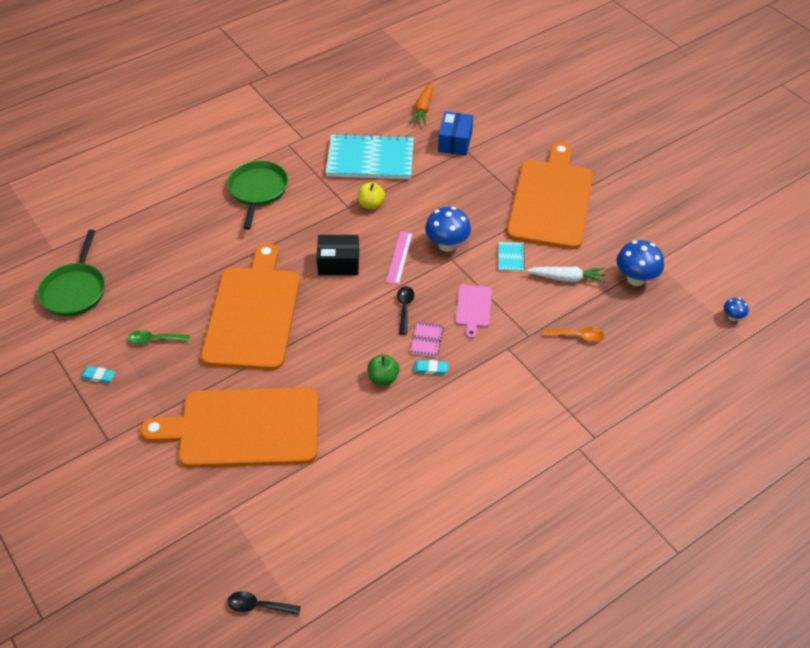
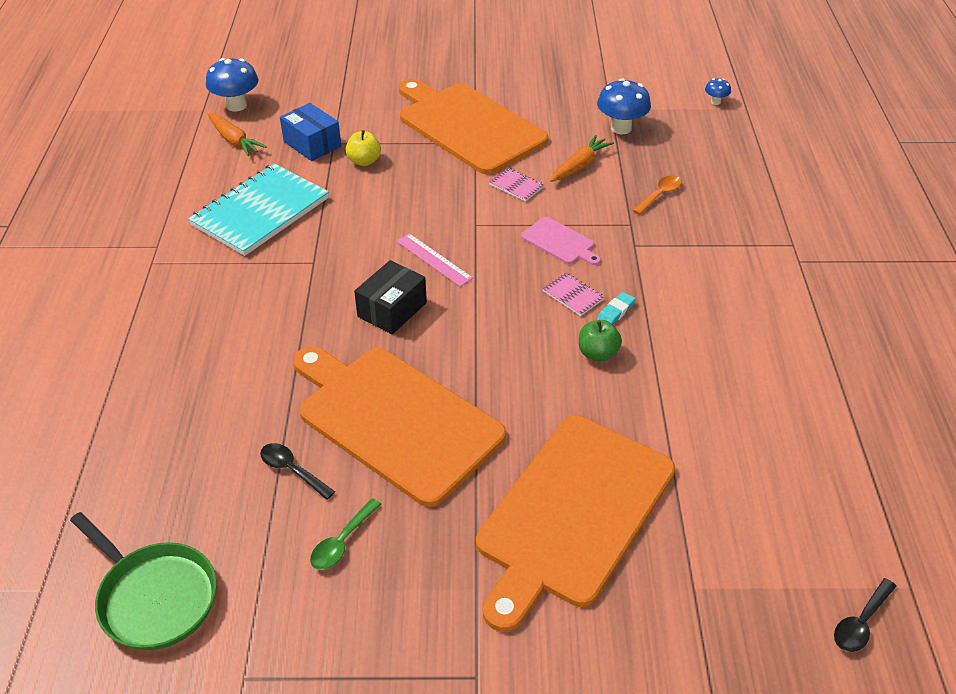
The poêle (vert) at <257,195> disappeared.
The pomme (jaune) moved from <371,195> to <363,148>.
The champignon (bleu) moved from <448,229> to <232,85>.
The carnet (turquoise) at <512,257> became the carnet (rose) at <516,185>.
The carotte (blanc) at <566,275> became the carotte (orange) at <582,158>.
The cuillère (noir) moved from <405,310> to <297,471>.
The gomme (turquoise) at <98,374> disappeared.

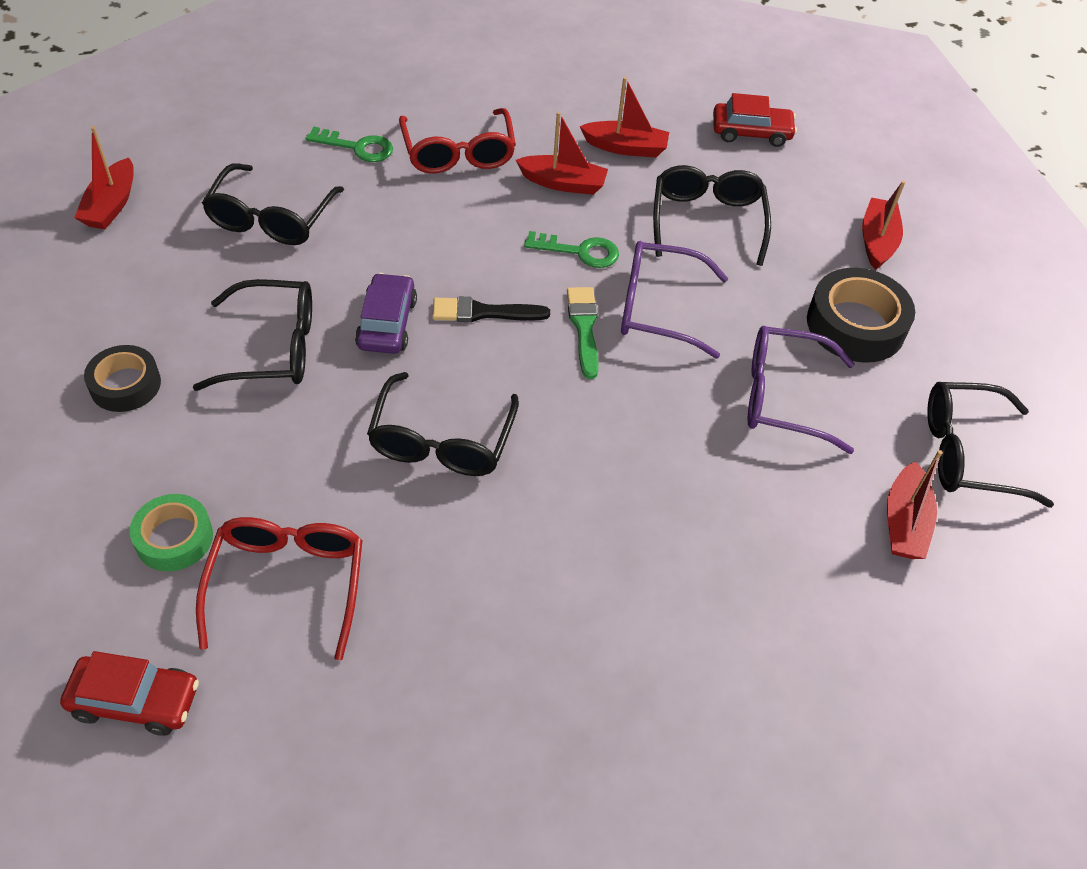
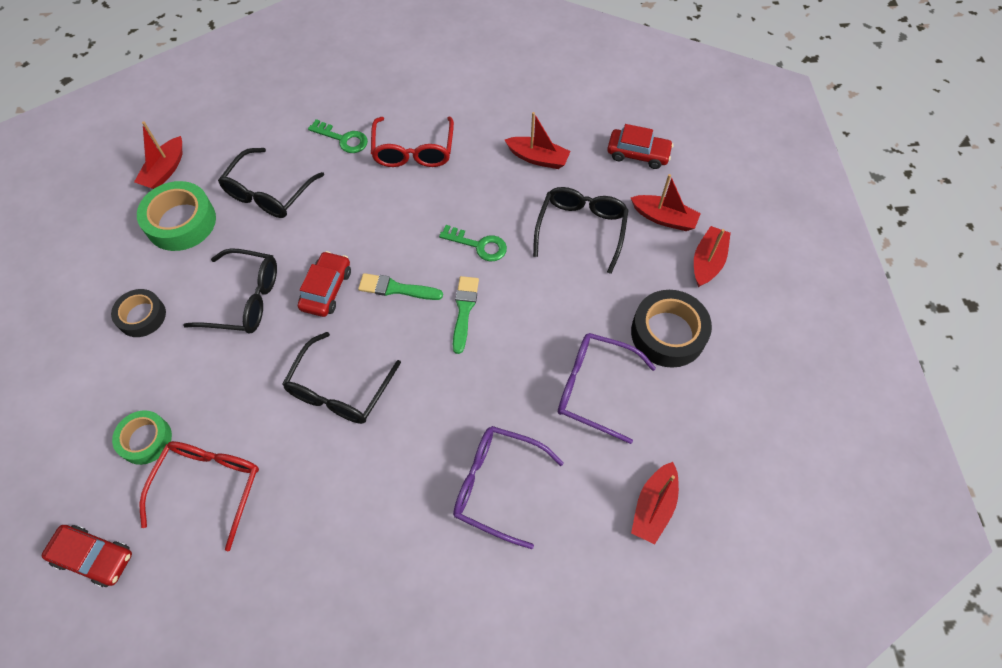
The bateau (rouge) moved from <562,153> to <666,202>.
The lunettes (violet) moved from <674,300> to <508,487>.
The voiture (violet) at <386,313> became the voiture (rouge) at <324,284>.
The pinceau (noir) at <491,309> became the pinceau (vert) at <400,286>.
The lunettes (noir) at <990,445> disappeared.
The ruban adhésif (vert) at <176,216> appeared.

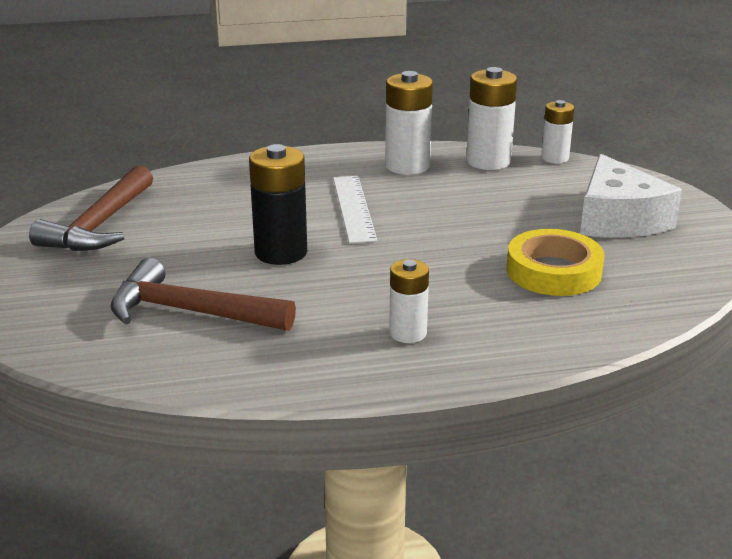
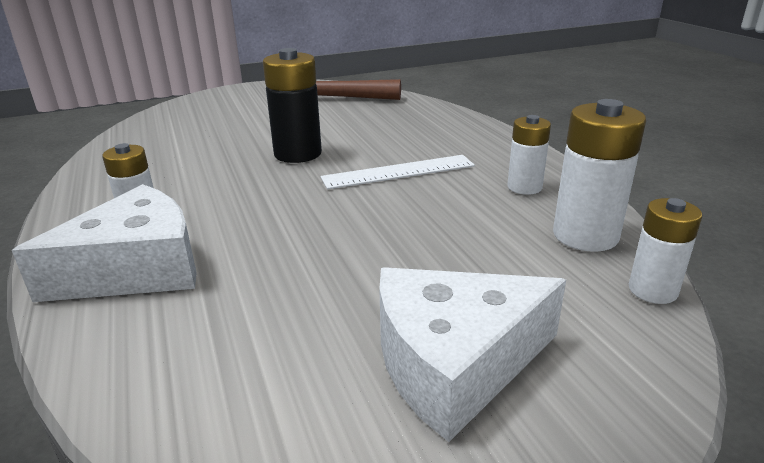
The pile (blanc) at <409,123> changed to 0.63 times the size.
The ruban adhésif (jaune) at <556,262> disappeared.
The marteau (marron) at <203,294> disappeared.
The fromage (blanc) at <104,243> appeared.

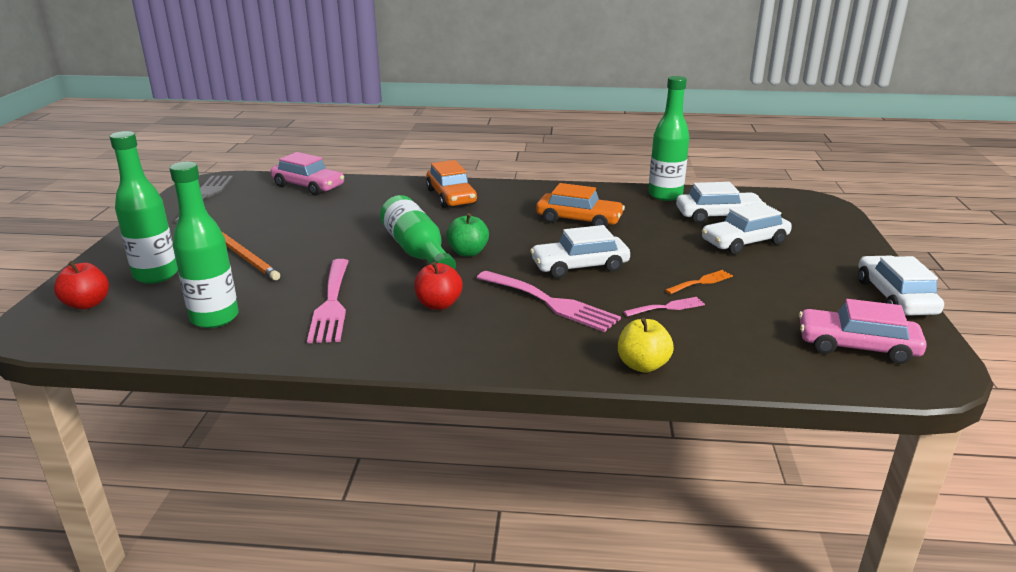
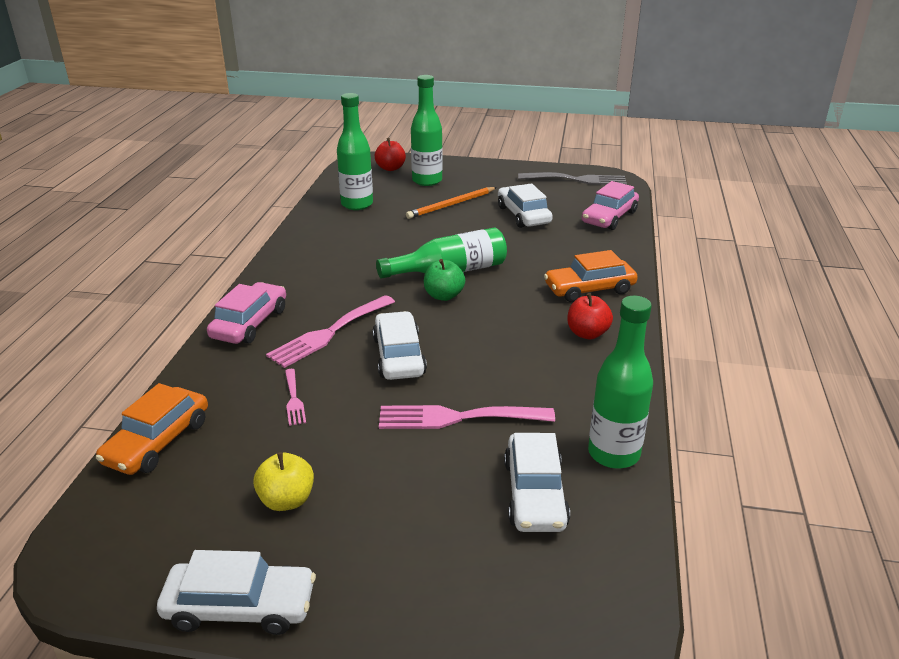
The voiture (orange) moved from <580,205> to <152,429>.
The voiture (blanc) moved from <747,228> to <525,205>.
The fourchette (rose) moved from <328,301> to <467,417>.
The pomme (rouge) moved from <438,286> to <590,316>.
The fourchette (orange) at <699,282> disappeared.
The voiture (rose) moved from <863,331> to <246,313>.
The pomme (jaune) moved from <646,345> to <283,481>.

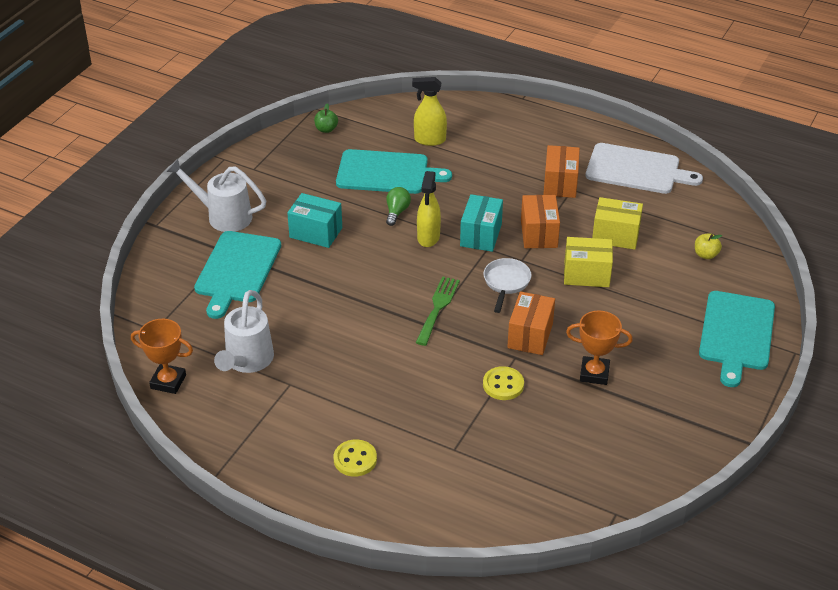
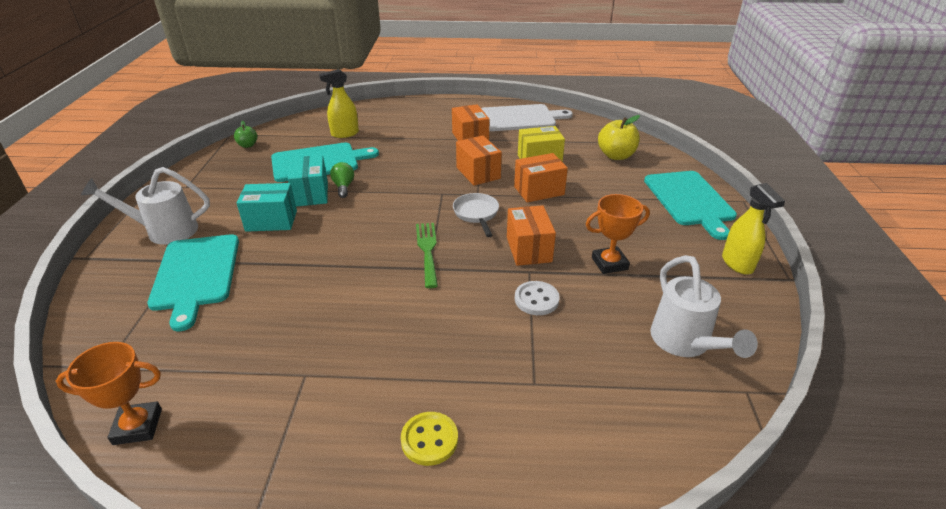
The vaporisateur (jaune) moved from <429,209> to <753,229>.
The boîte (turquoise) moved from <481,223> to <308,181>.
The pomme (jaune) at <708,246> changed to 1.78 times the size.
The boîte (jaune) at <588,262> became the boîte (orange) at <541,177>.
The arrosoir (blanc) moved from <244,331> to <704,306>.
The bouton (jaune) at <503,383> became the bouton (blanc) at <537,298>.

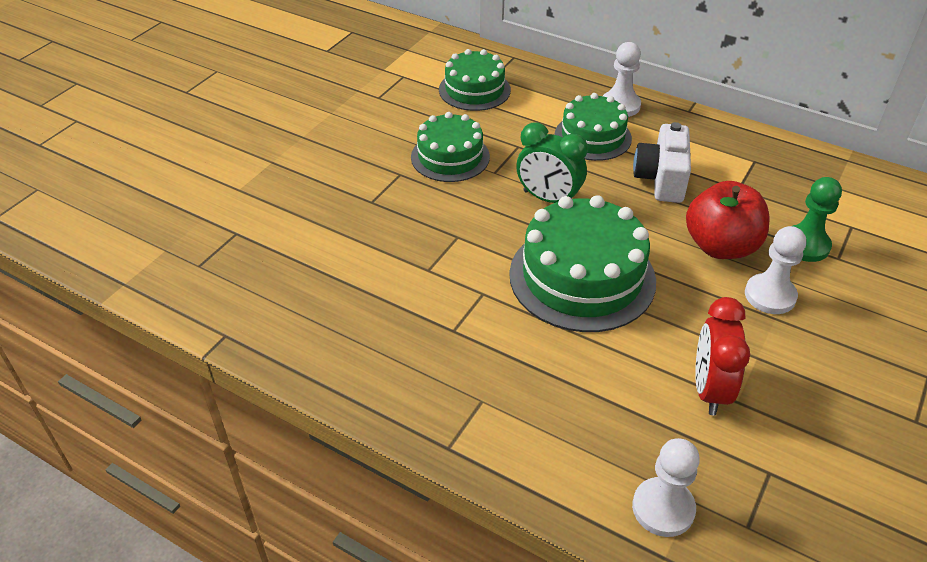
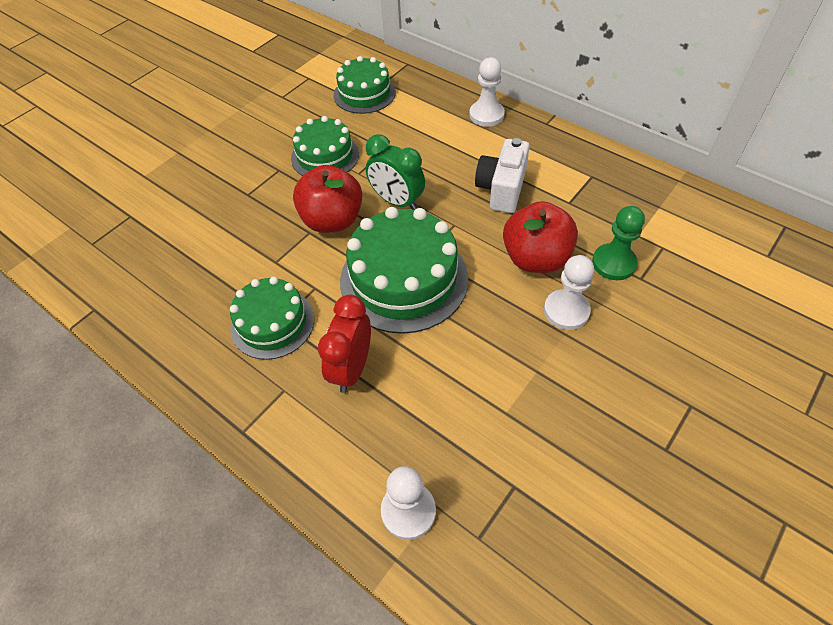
The gâteau (vert) moved from <593,127> to <272,318>.
The réveil (rouge) moved from <722,356> to <344,344>.
The pomme (rouge) at <327,199> appeared.

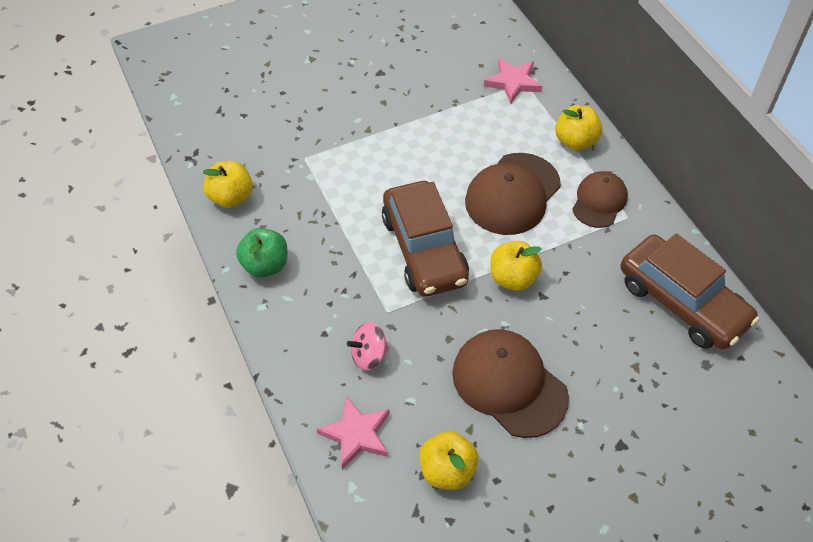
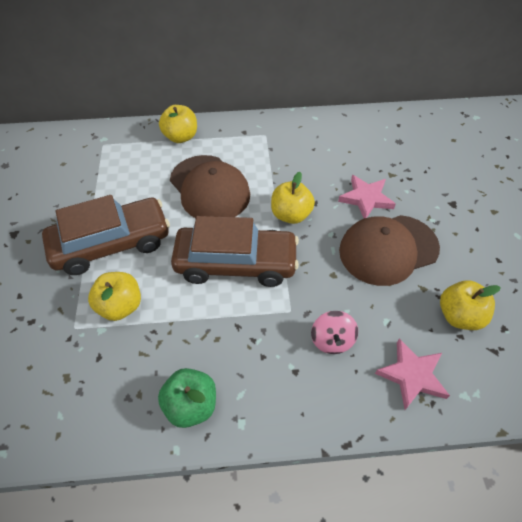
The étoile (rose) moved from <513,81> to <367,196>.
The pomme (jaune) moved from <228,184> to <114,296>.
The casquette (marron) at <600,199> disappeared.
The voiture (marron) moved from <690,291> to <106,235>.

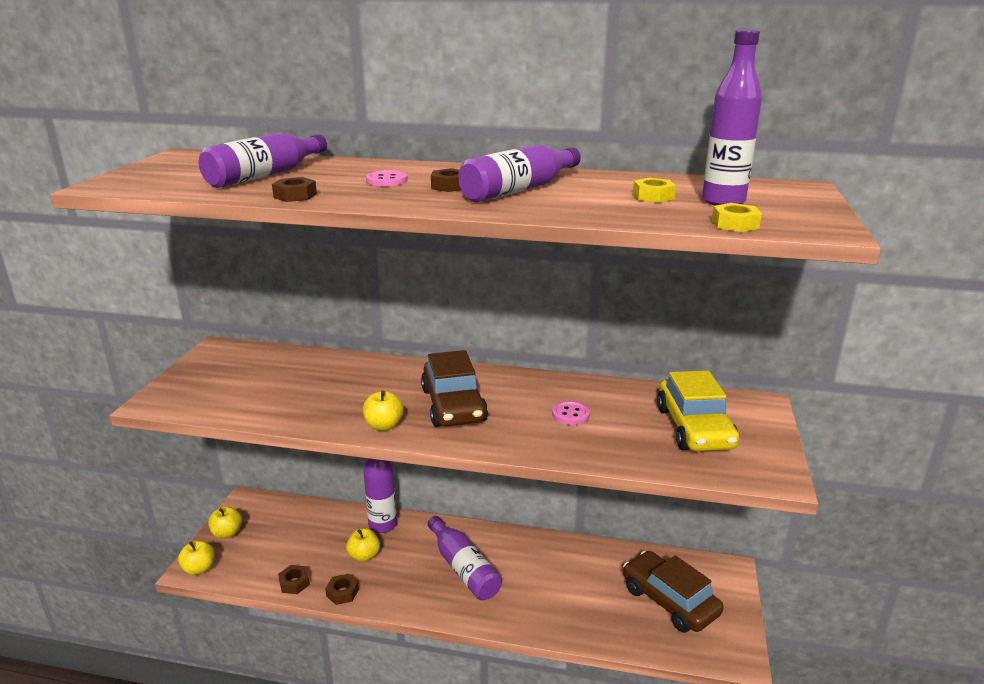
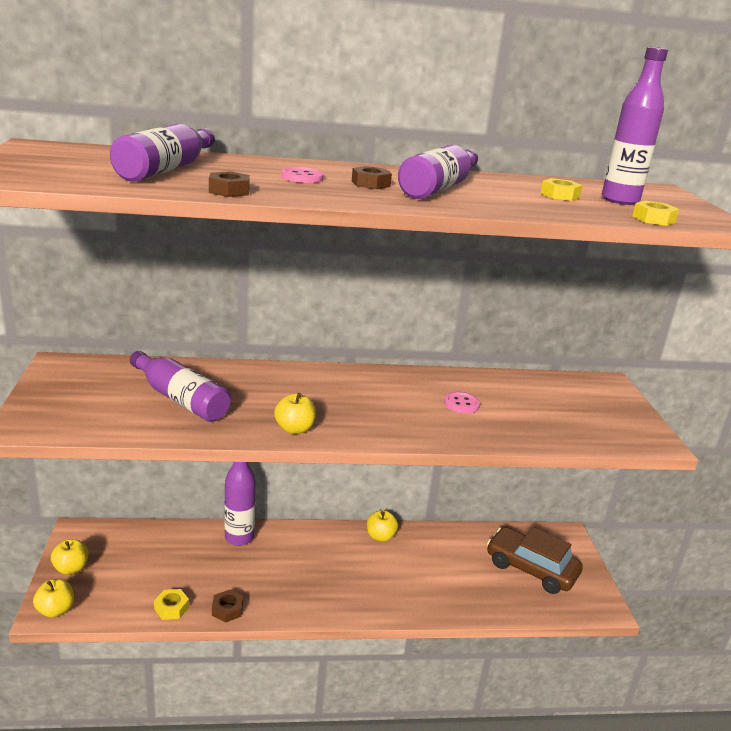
The voiture (marron) at <454,388> disappeared.
The voiture (jaune) at <698,411> disappeared.
The bouteille (violet) moved from <465,558> to <180,386>.
The pomme (jaune) moved from <363,545> to <382,526>.
The écrou (marron) at <294,579> became the écrou (jaune) at <171,604>.

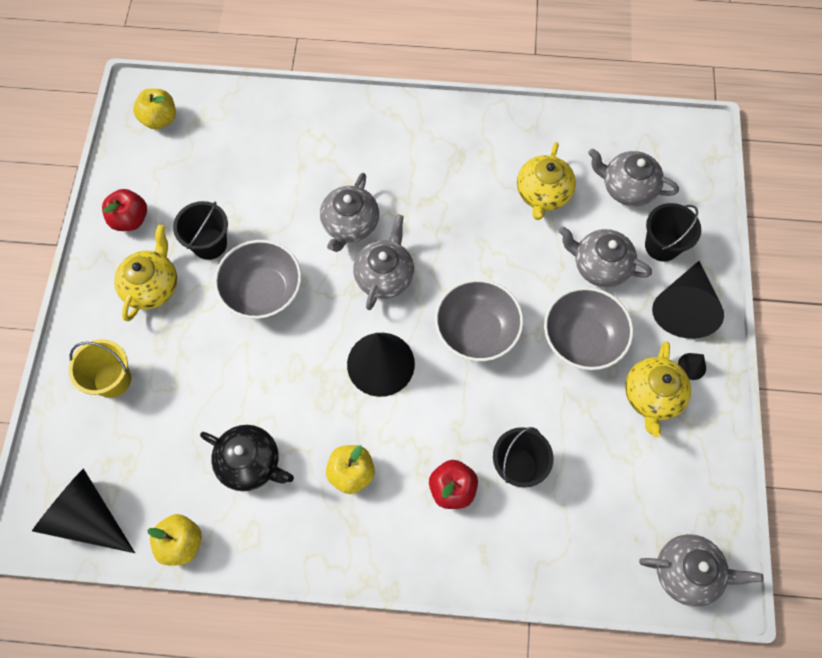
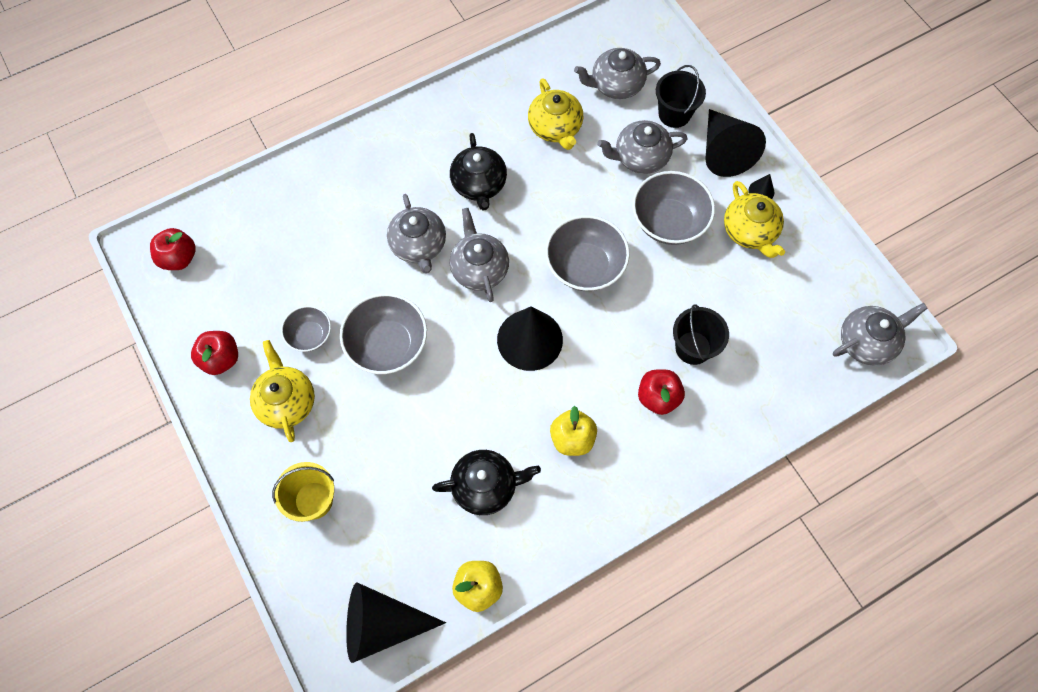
The pomme (jaune) at <154,109> became the pomme (rouge) at <173,249>.
The seau (noir) at <200,230> was replaced by the bol (gris) at <306,329>.
The théière (noir) at <478,171> appeared.

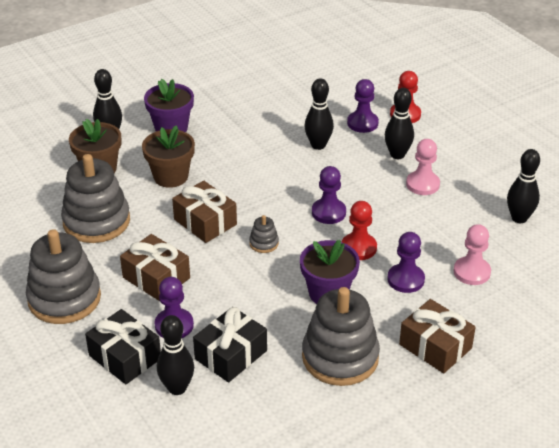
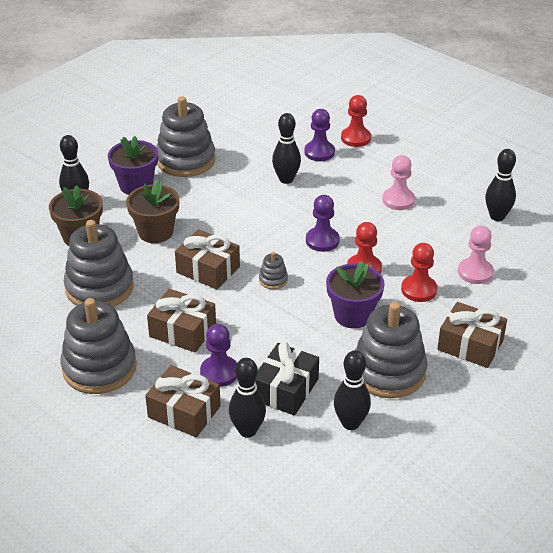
The quille (noir) moved from <399,123> to <352,390>.
The pion (violet) at <406,262> became the pion (rouge) at <419,272>.
The cadeau (noir) at <123,346> became the cadeau (marron) at <183,401>.
The jouet à empiler (gris) at <185,136> appeared.

